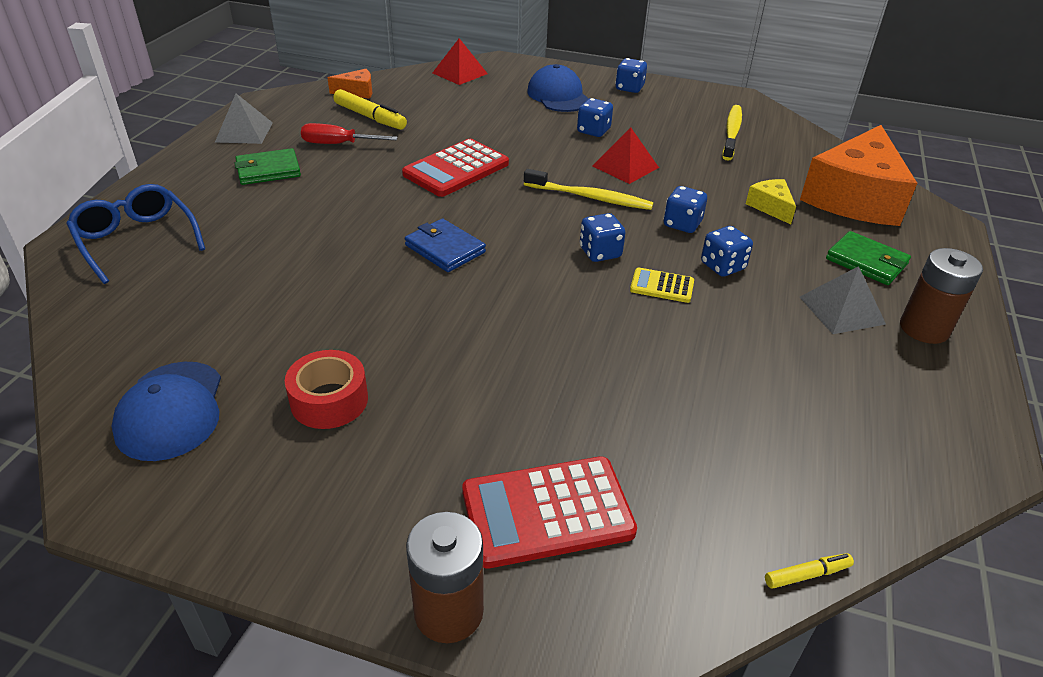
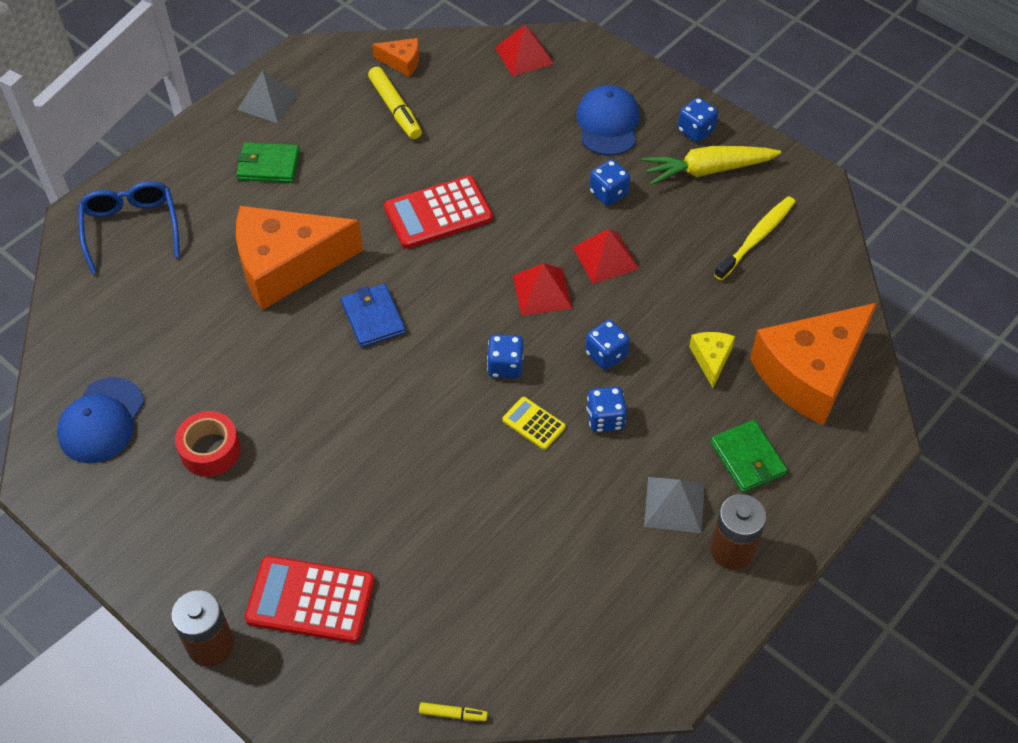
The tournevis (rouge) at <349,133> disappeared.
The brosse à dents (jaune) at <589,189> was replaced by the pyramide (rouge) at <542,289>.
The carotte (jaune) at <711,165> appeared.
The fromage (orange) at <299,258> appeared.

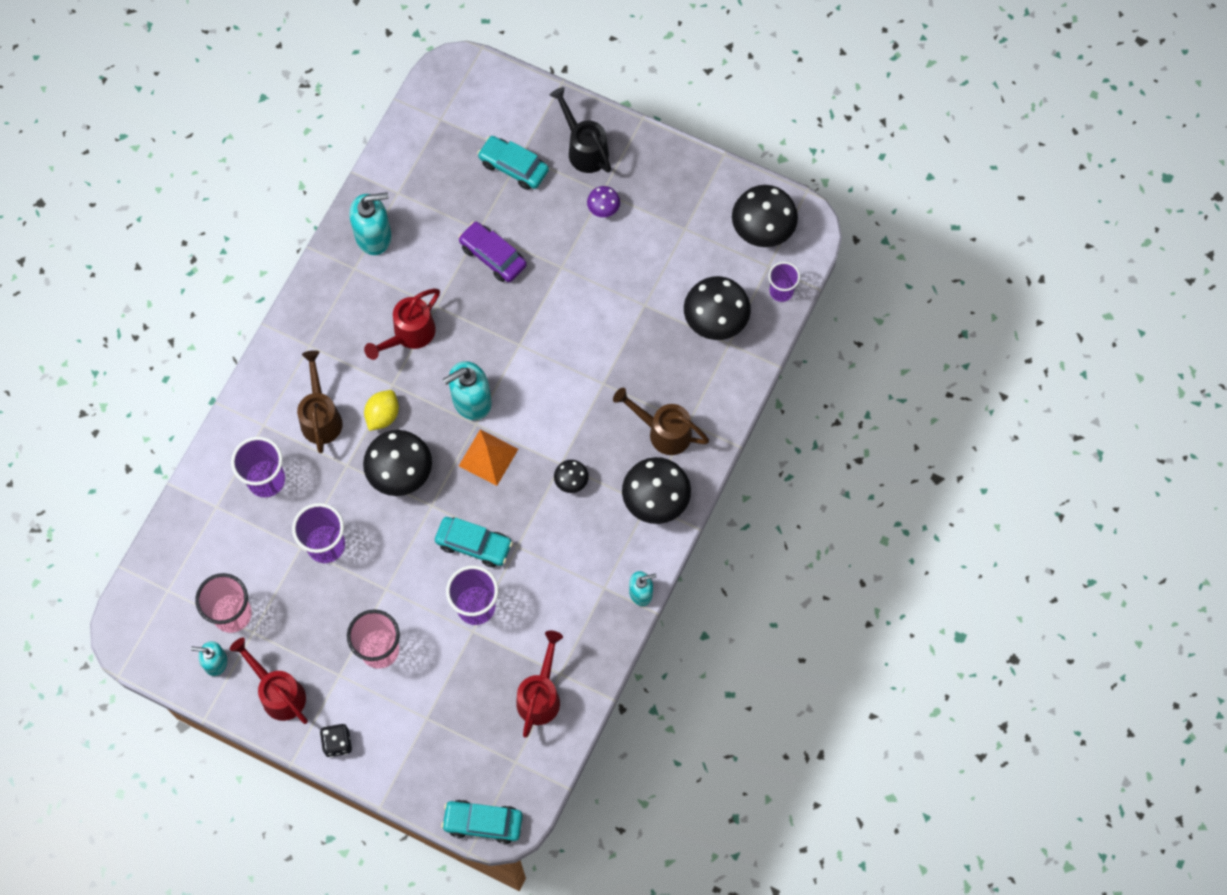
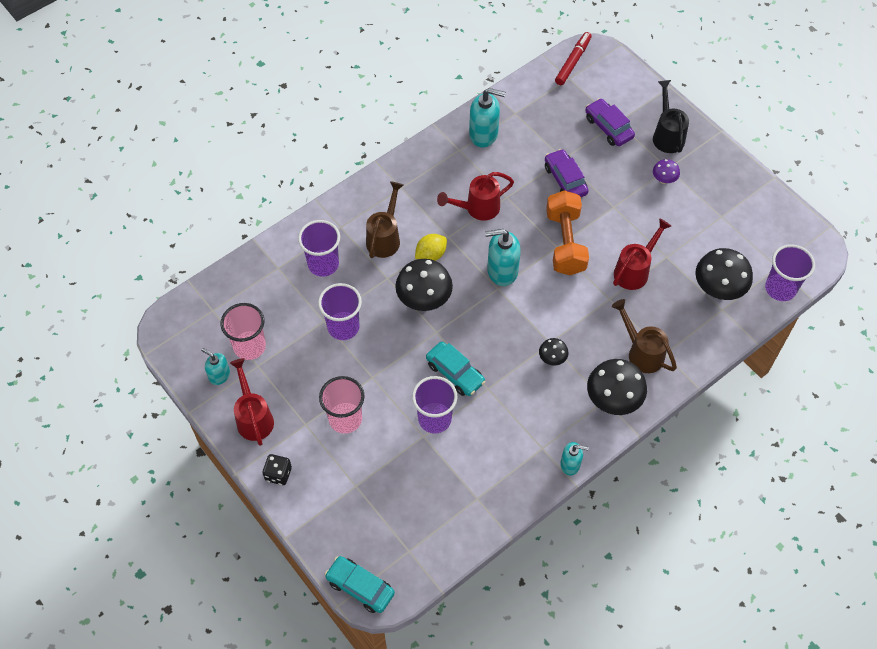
The voiture (turquoise) at <513,163> became the voiture (violet) at <610,122>.
The champignon (noir) at <765,216> disappeared.
The gobelet (violet) at <784,282> changed to 1.55 times the size.
The pyramide (orange) at <488,457> disappeared.
The arrosoir (rouge) moved from <539,684> to <642,254>.
The feutre (rouge) at <573,58> appeared.
The haltère (orange) at <567,232> appeared.

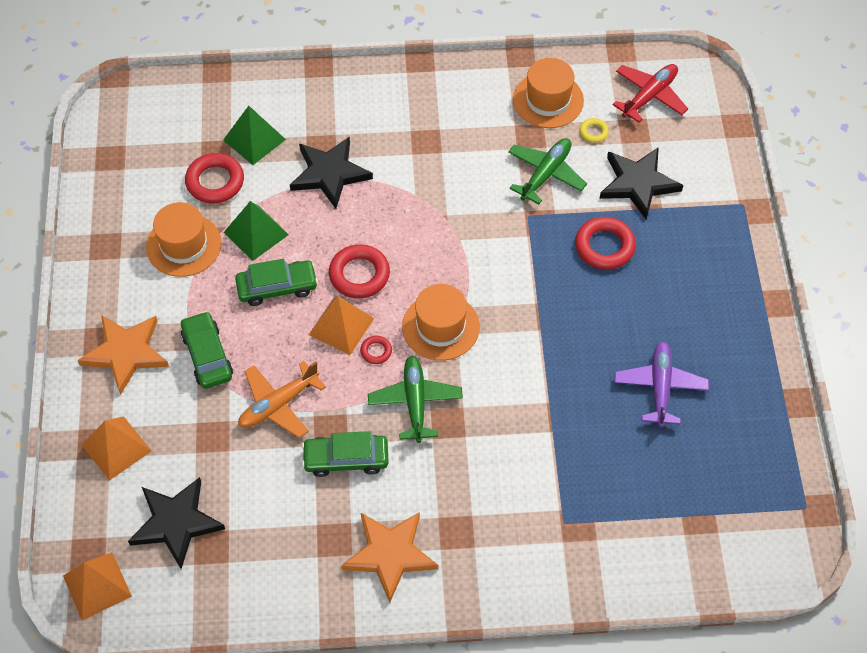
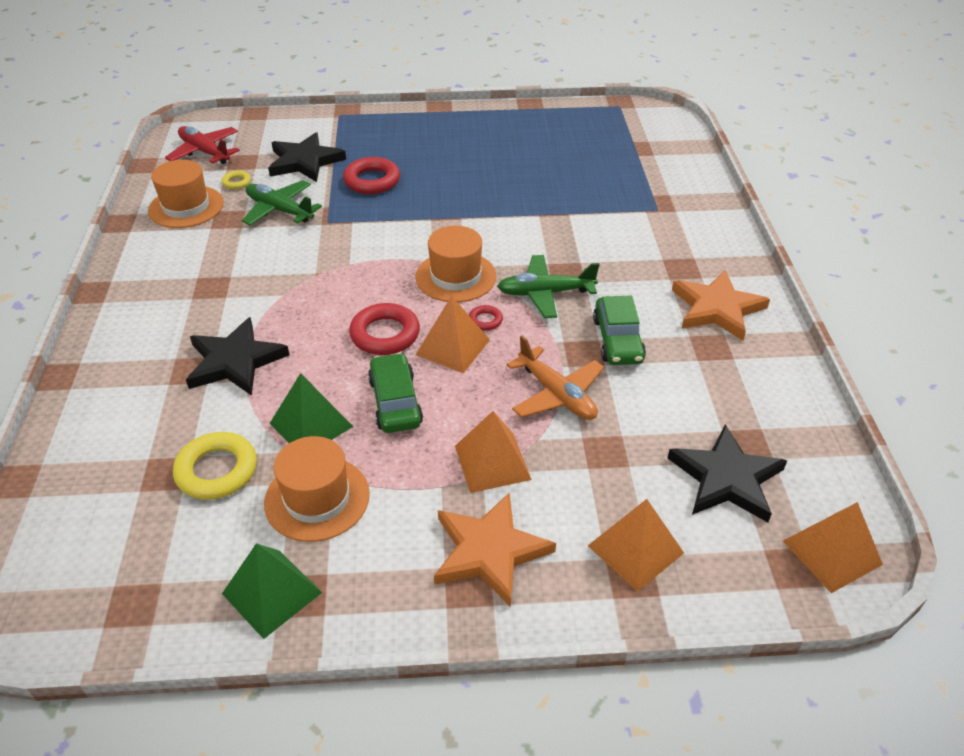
The pyramide (vert) moved from <254,135> to <272,591>.
The anneau (rouge) at <214,178> became the anneau (jaune) at <215,466>.
The voiture (vert) at <207,350> was replaced by the pyramide (orange) at <493,452>.
The avion (violet) at <661,384> disappeared.

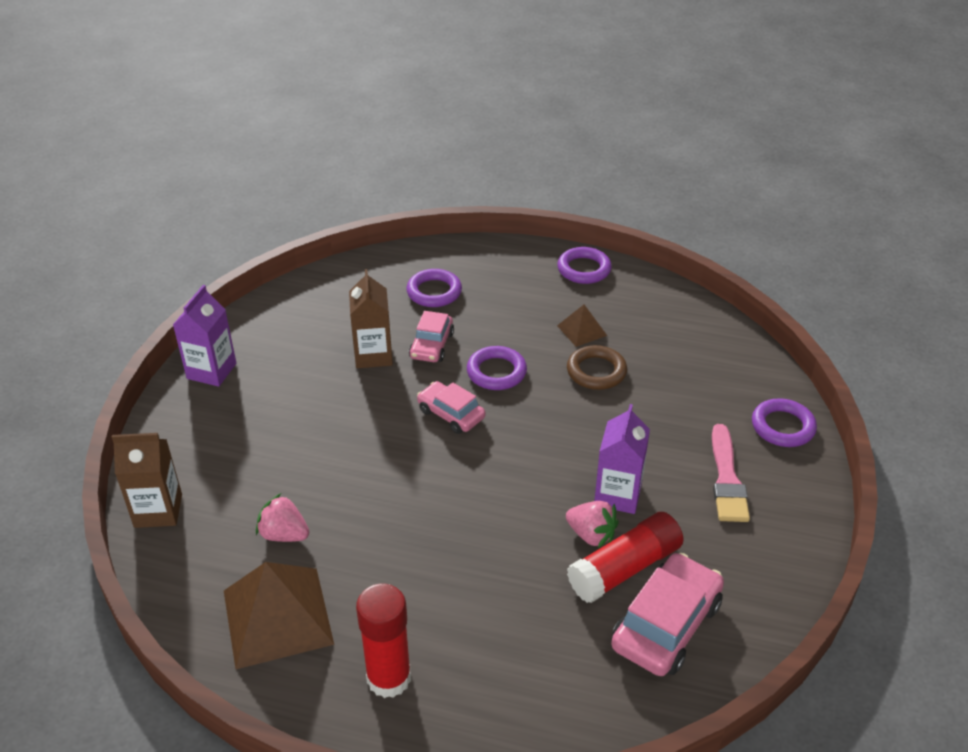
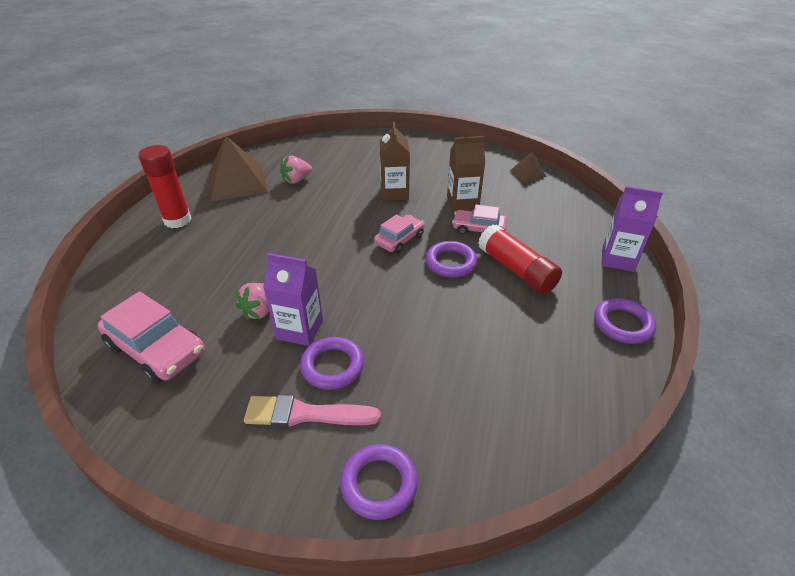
The anneau (violet) moved from <434,288> to <332,363>.
The brique de lait (violet) moved from <204,336> to <632,229>.
The pyramide (marron) moved from <582,326> to <528,167>.
The anneau (marron) at <597,367> disappeared.
The brique de lait (marron) moved from <147,480> to <395,161>.
The fraise (rose) at <282,517> turned 150 degrees counterclockwise.
The bâton de colle (rouge) moved from <625,557> to <520,259>.

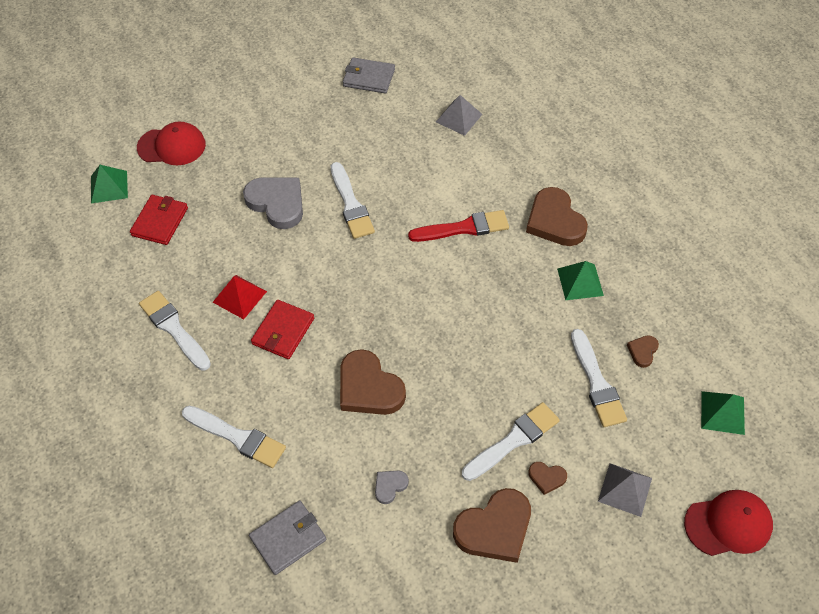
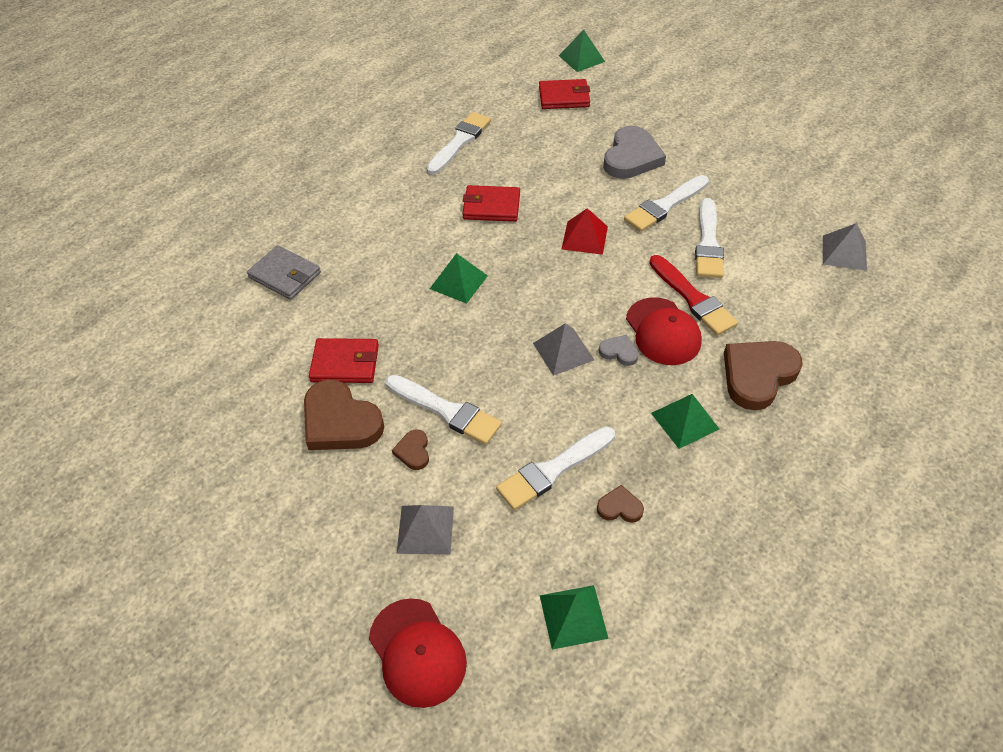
The portefeuille (gris) at <369,75> disappeared.
The casquette (rouge) moved from <171,143> to <664,331>.
The pyramide (rouge) moved from <240,297> to <585,231>.
The cœur (marron) at <373,382> was replaced by the pyramide (vert) at <459,278>.
The pinceau (blanc) moved from <234,437> to <709,238>.
The cœur (gris) moved from <392,487> to <619,350>.
The pyramide (gris) at <563,349> appeared.
The portefeuille (rouge) at <344,360> appeared.

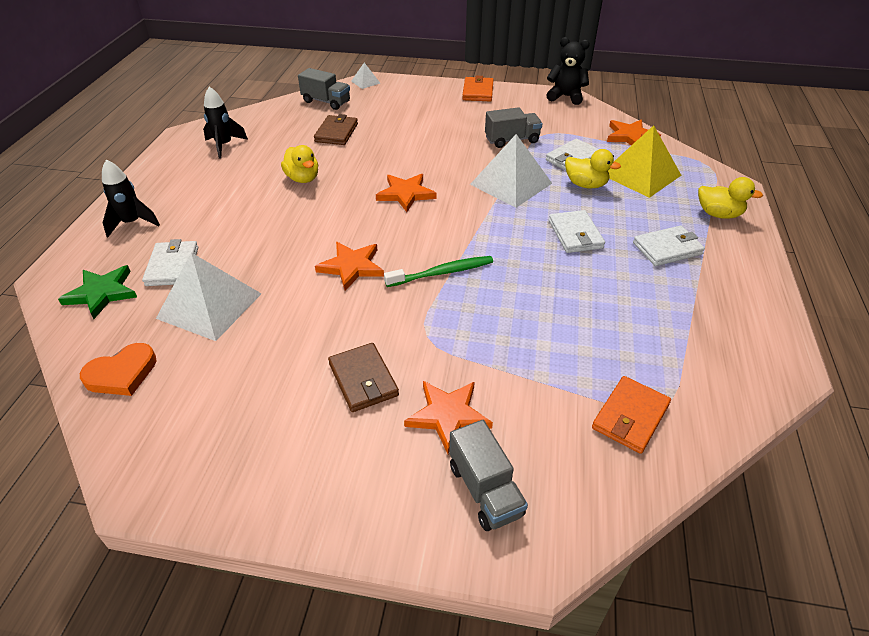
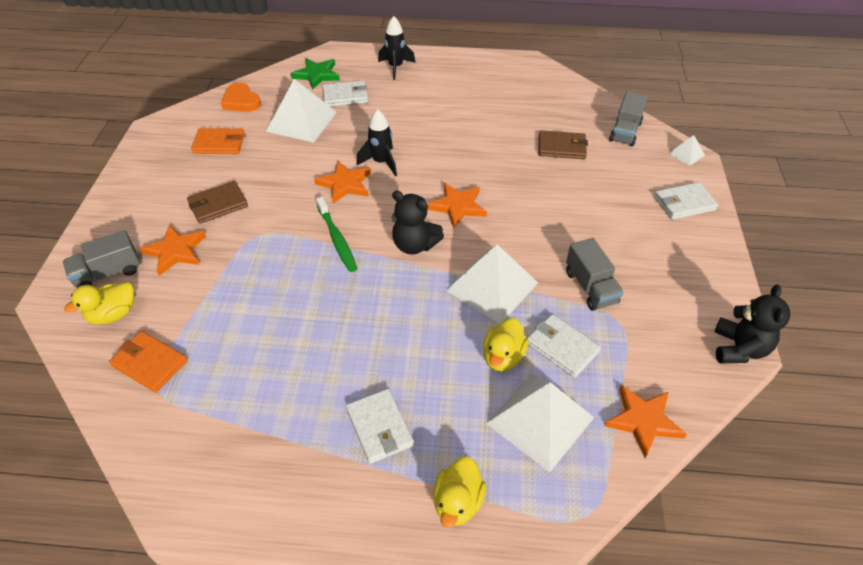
The portefeuille (orange) moved from <478,89> to <218,141>.
The fusée (noir) moved from <225,123> to <377,142>.
The pyramide (jaune) at <644,161> became the pyramide (blanc) at <540,423>.
The canard (jaune) moved from <299,164> to <99,303>.
The portefeuille (blanc) moved from <577,231> to <686,201>.
The ours en peluche (noir) at <418,223> appeared.

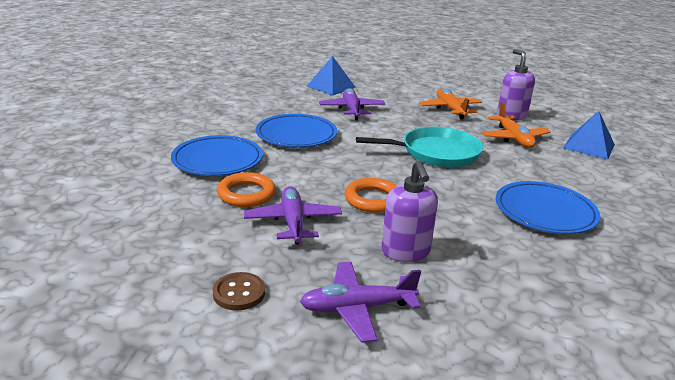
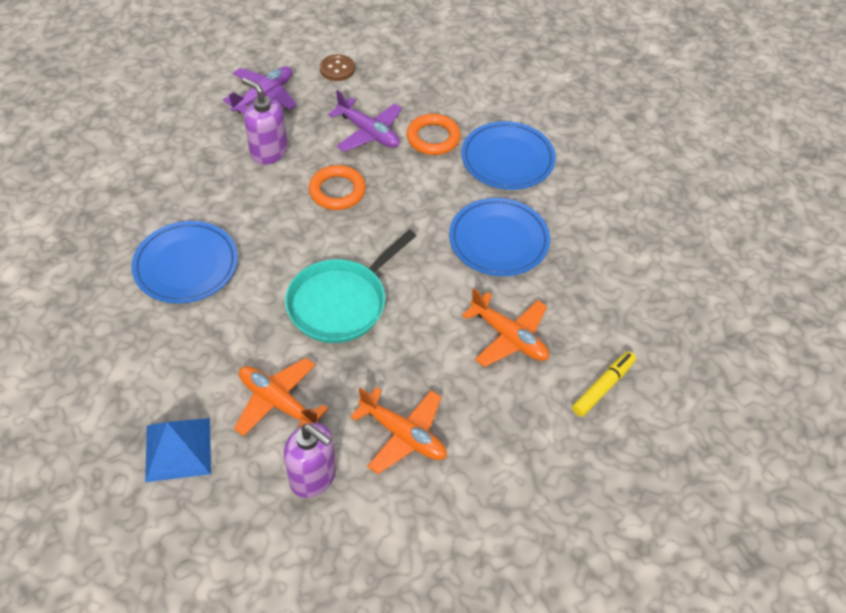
The pyramide (bleu) at <331,76> was replaced by the feutre (jaune) at <604,384>.
The avion (violet) at <352,104> became the avion (orange) at <505,327>.

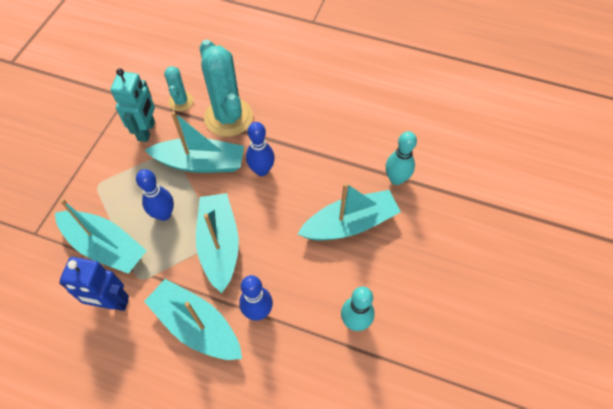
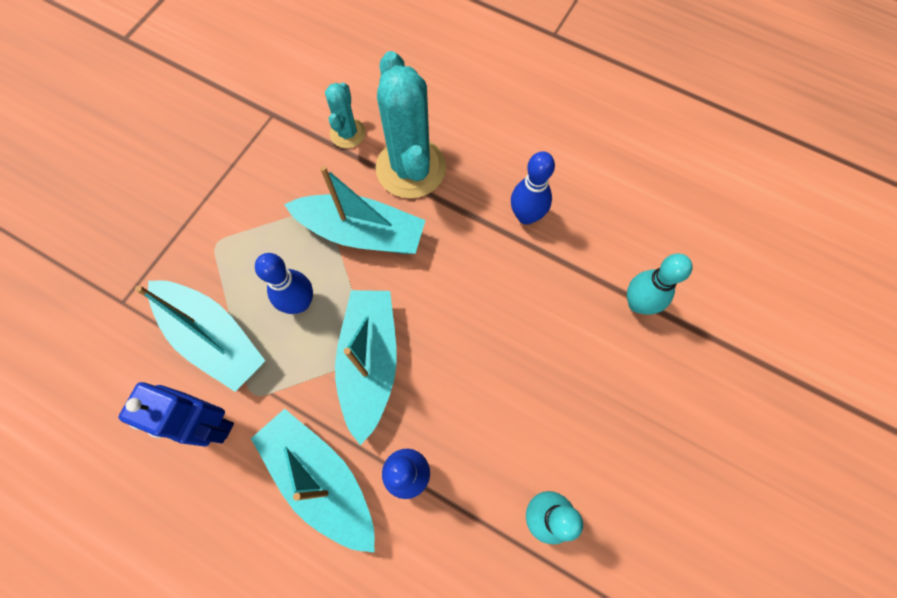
The robot (turquoise) at <132,105> disappeared.
The quille (bleu) moved from <260,149> to <533,188>.
The bateau (turquoise) at <349,212> disappeared.

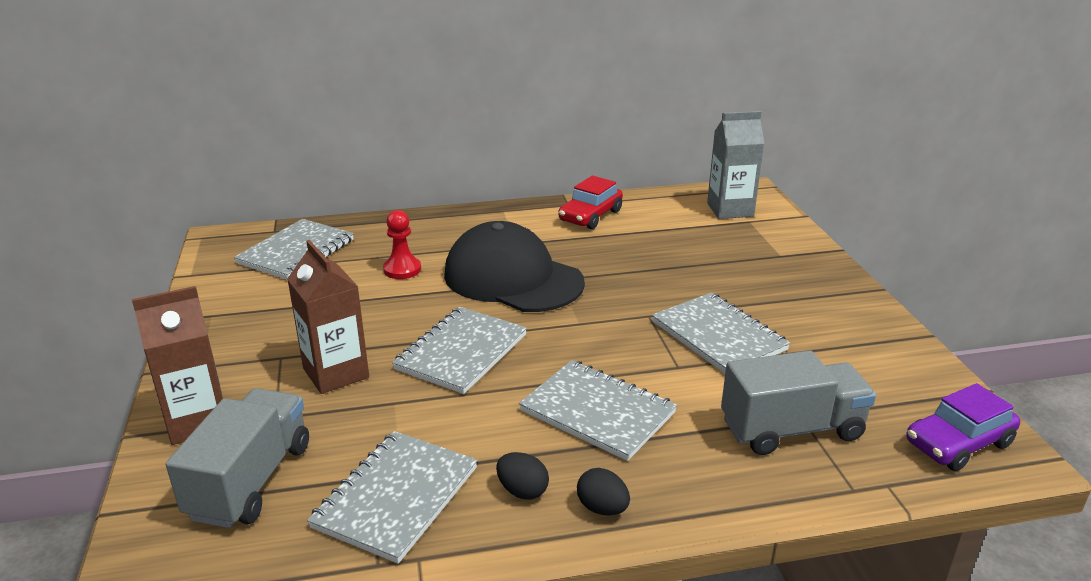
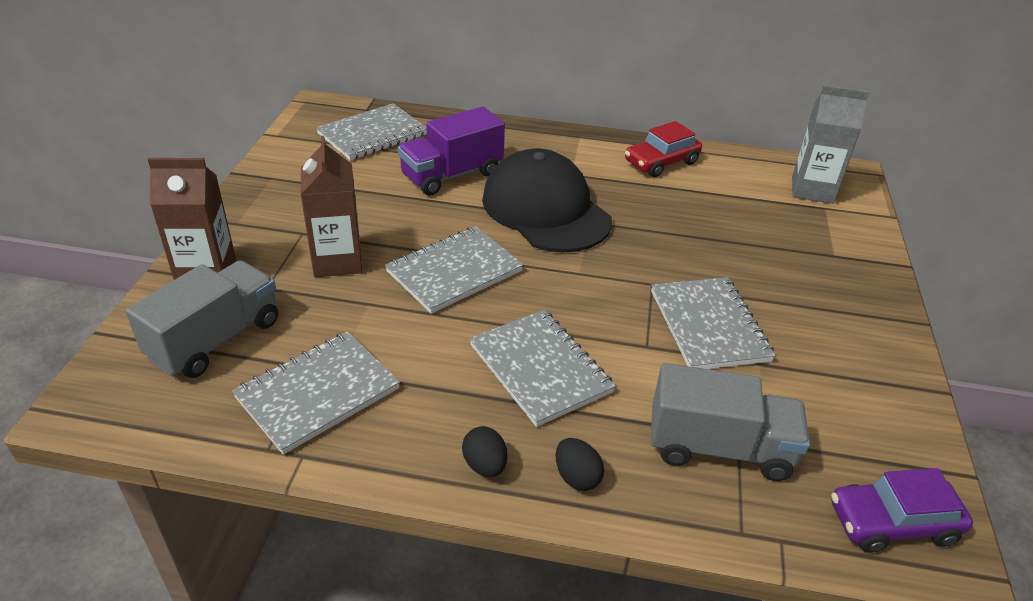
The pion (rouge) at <402,244> was replaced by the camion (violet) at <451,151>.
The œuf (noir) moved from <522,475> to <580,464>.

